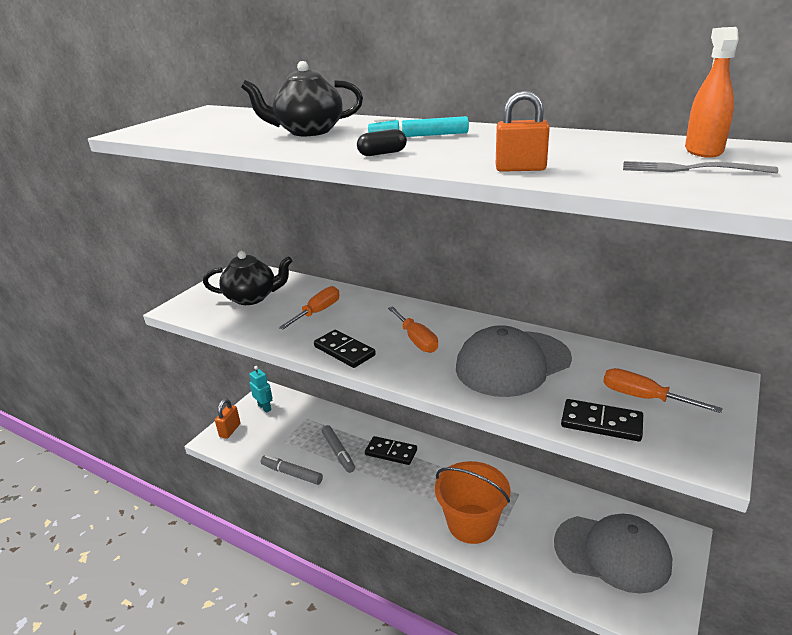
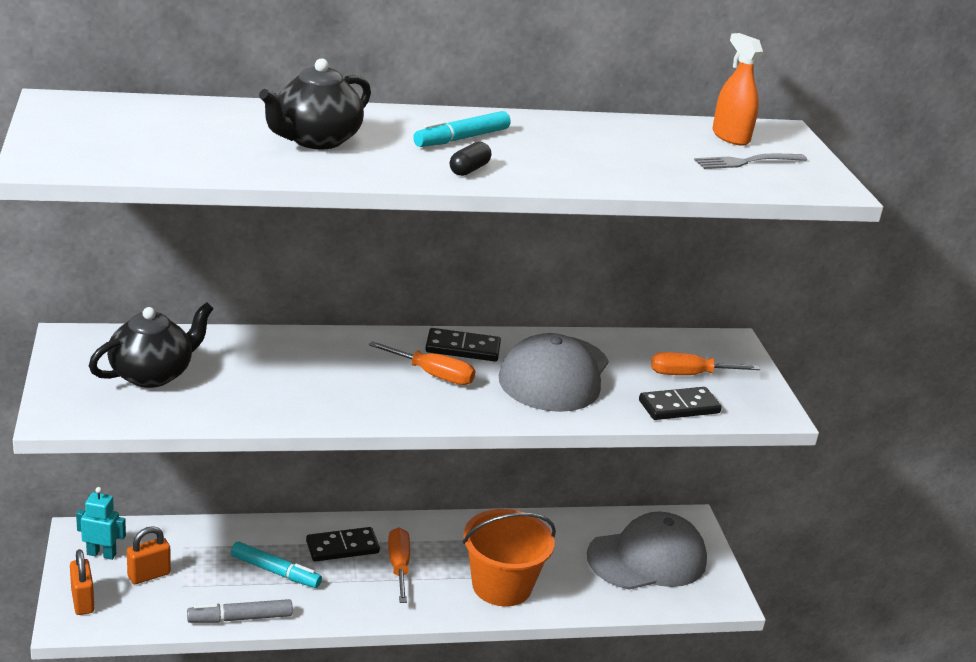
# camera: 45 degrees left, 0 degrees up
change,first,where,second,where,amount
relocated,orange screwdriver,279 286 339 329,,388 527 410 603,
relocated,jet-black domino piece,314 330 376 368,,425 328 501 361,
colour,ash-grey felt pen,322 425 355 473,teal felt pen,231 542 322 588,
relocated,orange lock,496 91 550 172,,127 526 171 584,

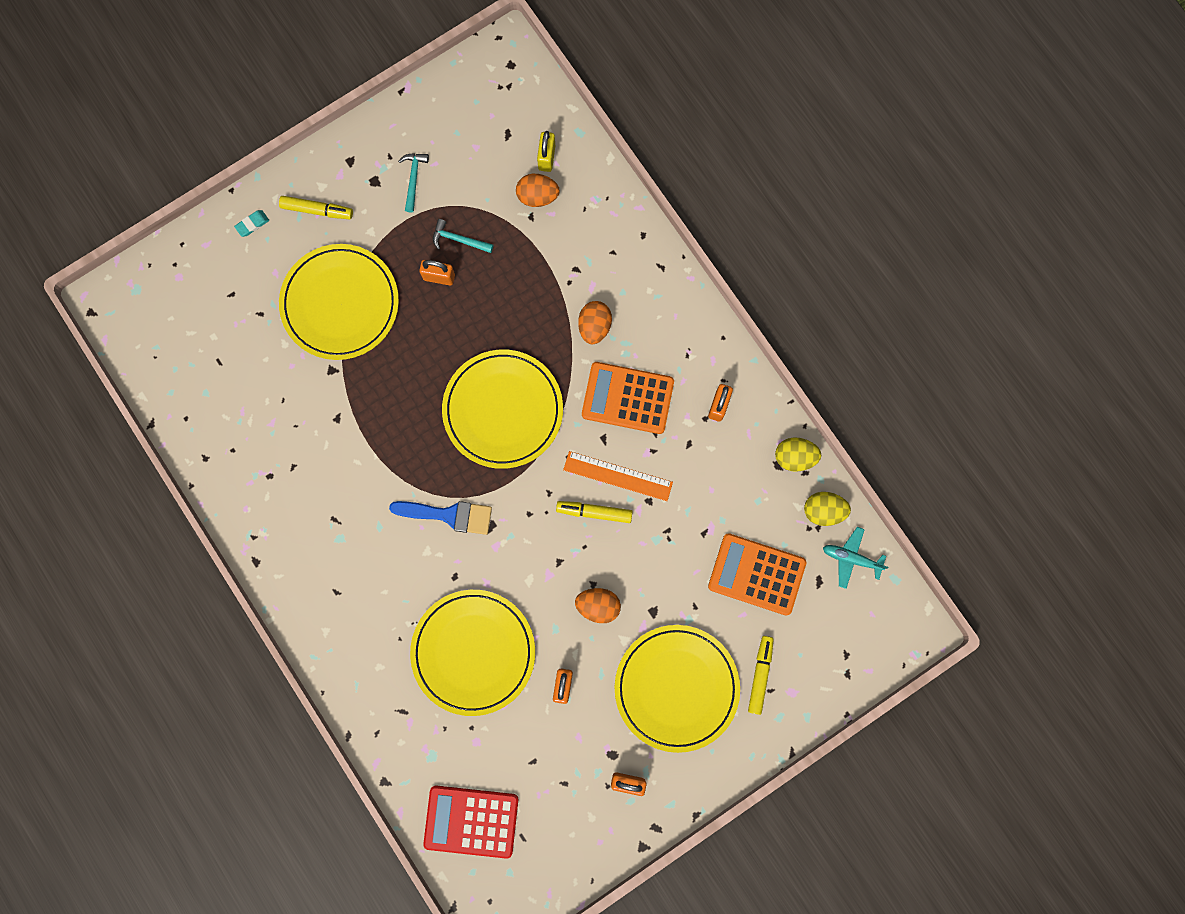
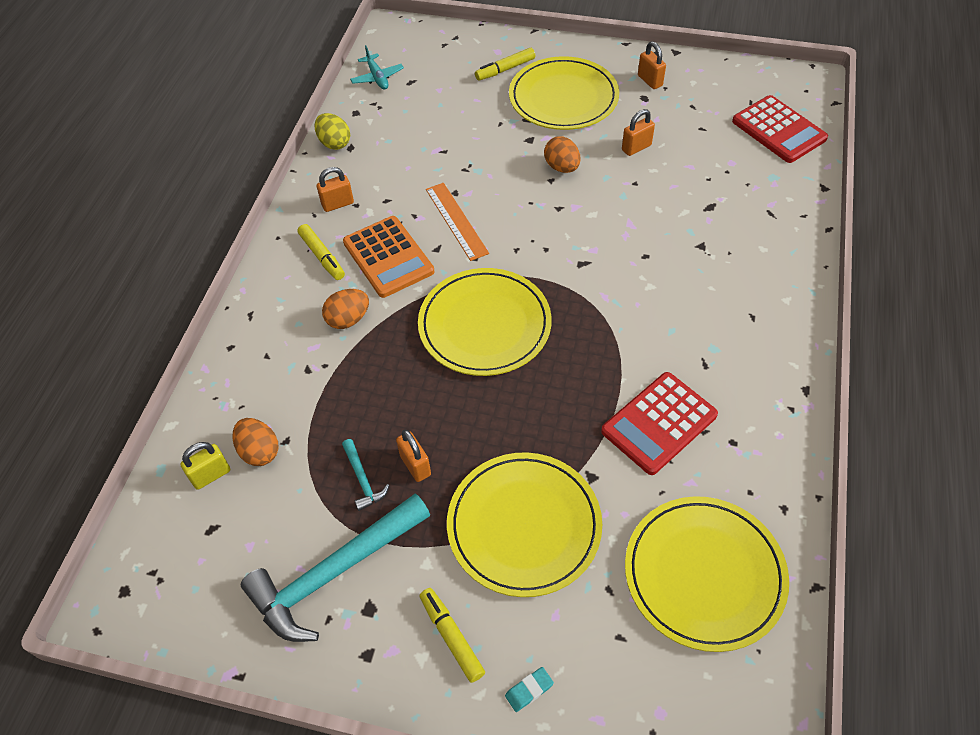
# camera: 130 degrees left, 25 degrees down
change,first,where,second,where,amount
spun,teal pencil eraser,234 210 269 237,,505 667 554 712,45 degrees counterclockwise
missing,cobalt paint brush,389 501 492 535,,,
size,teal carpenter's hammer,398 153 429 213,,241 493 430 642,x2.33
relocated,yellow plate,410 590 535 716,,625 496 789 652,
relocated,yellow felt pen,556 501 633 523,,298 224 345 280,
missing,orange calculator,708 533 806 616,,,
missing,yellow toy egg,804 492 851 526,,,
appeared,,,red calculator,601 372 718 475,

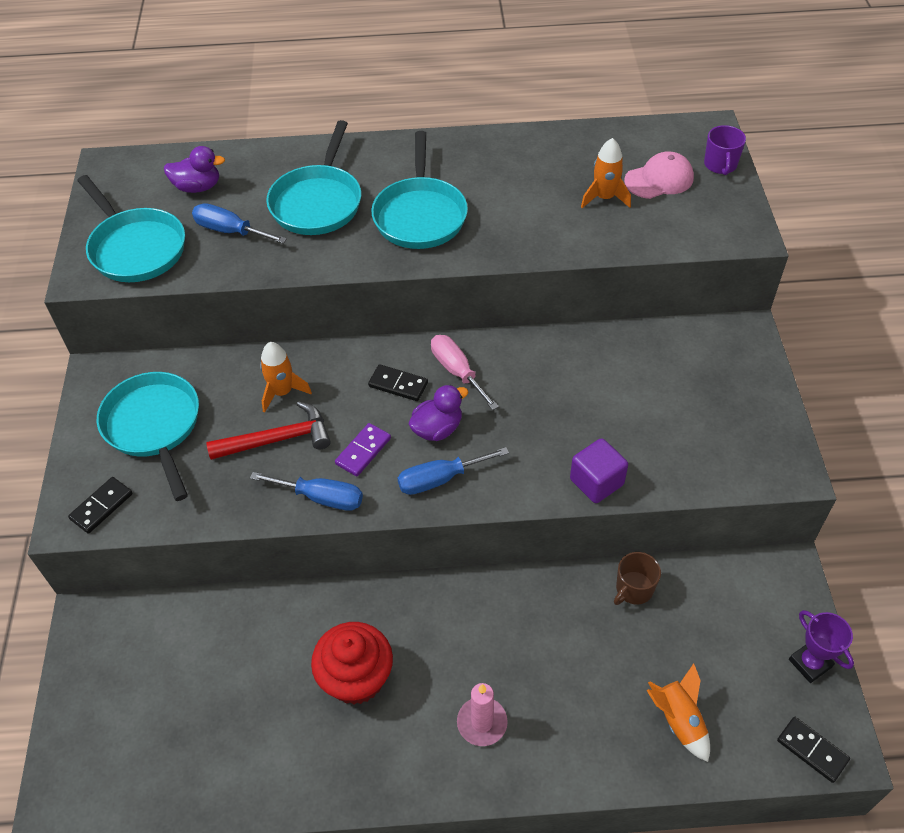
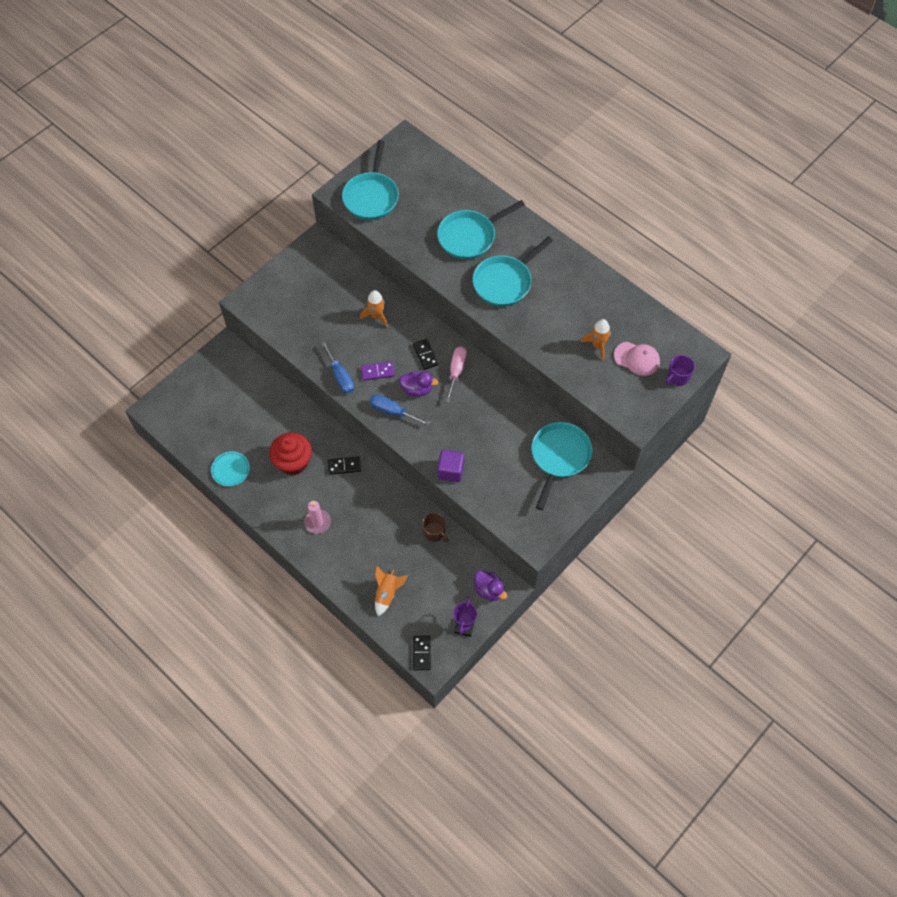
# camera: 45 degrees right, 10 degrees up
change,first,where,second,where,amount
relocated,jet-black domino piece,68 477 133 534,,328 456 361 475,
relocated,teal frying pan,97 372 199 501,,531 422 592 510,
relocated,violet rubber duck,164 146 225 193,,474 570 507 601,
missing,cobalt screwdriver,192 203 287 243,,,
missing,red carpenter's hammer,206 401 331 460,,,
spun,brown coffee mug,614 552 661 605,,422 513 449 543,135 degrees counterclockwise
appeared,,,teal plate,211 451 250 486,

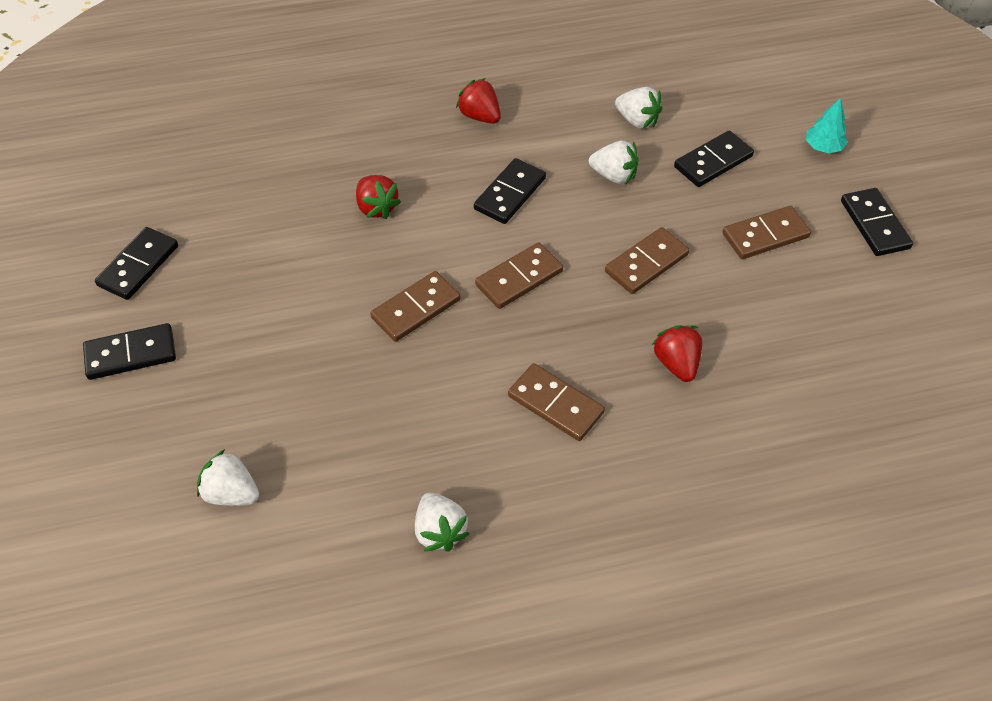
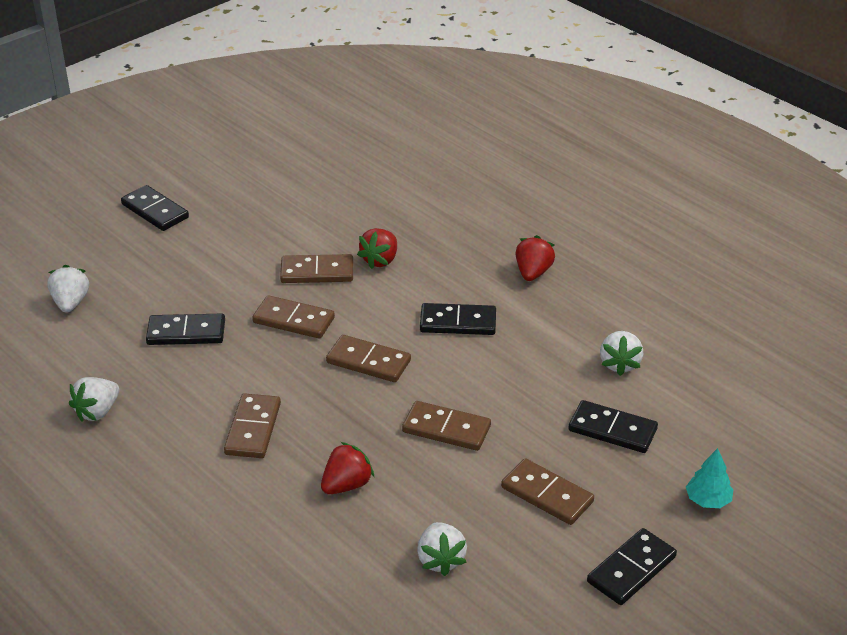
# camera: 60 degrees right, 15 degrees down
change,first,where,second,where,amount
relocated,jet-black domino piece,95 227 178 300,,146 314 225 345,
relocated,white toy strawberry,589 141 638 184,,417 522 467 576,
appeared,,,brown domino piece,280 254 353 283,

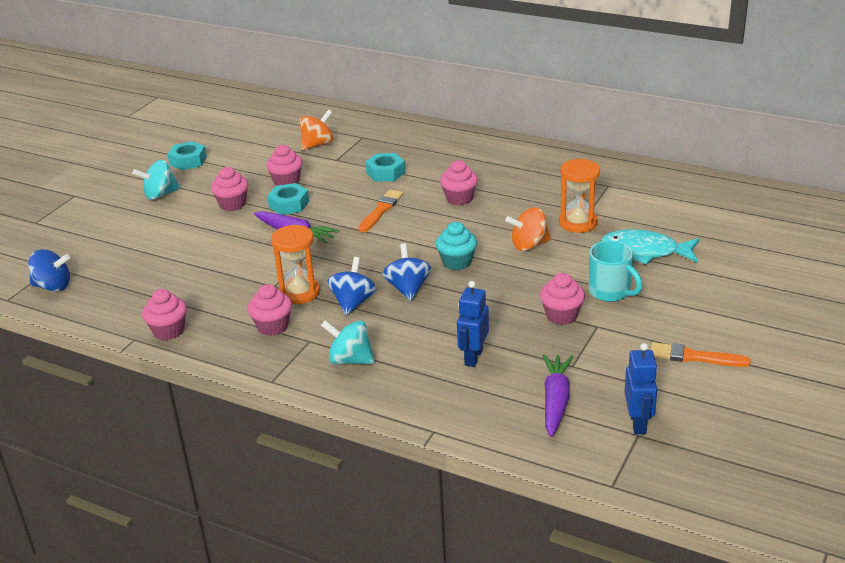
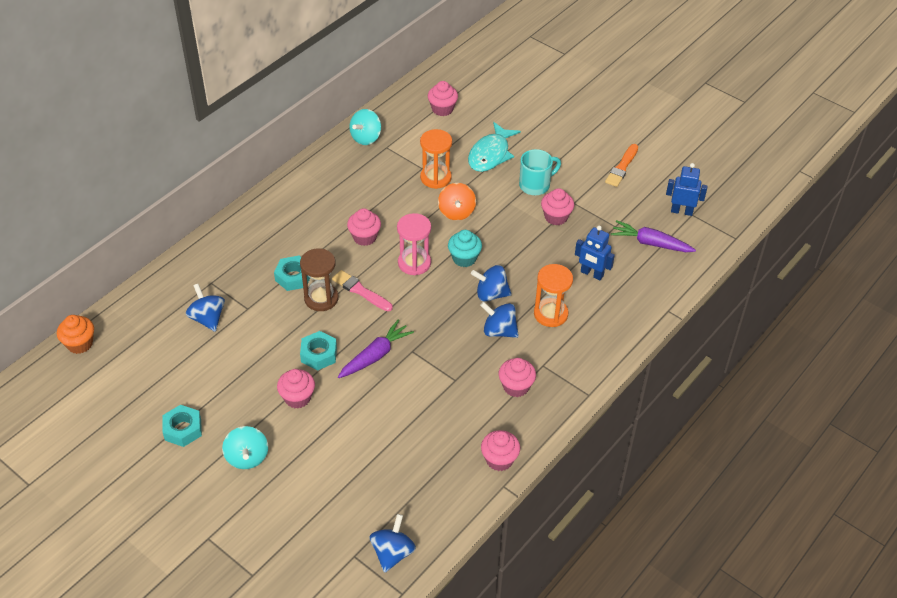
# camera: 80 degrees left, 15 degrees up
change,first,where,second,where,amount
relocated,rosy muffin,266 145 303 186,,428 81 458 116,
relocated,orange sand timer,271 225 320 304,,534 264 573 327,
colour,orange whirligig,300 109 333 150,cobalt whirligig,186 284 225 332,
relocated,teal whirligig,321 320 375 365,,349 109 381 145,
colour,orange paint brush,358 189 403 232,rosy paint brush,332 270 393 311,
appeared,,,orange muffin,57 315 94 354,
appeared,,,brown sand timer,300 248 339 311,
appeared,,,rosy sand timer,397 213 431 275,

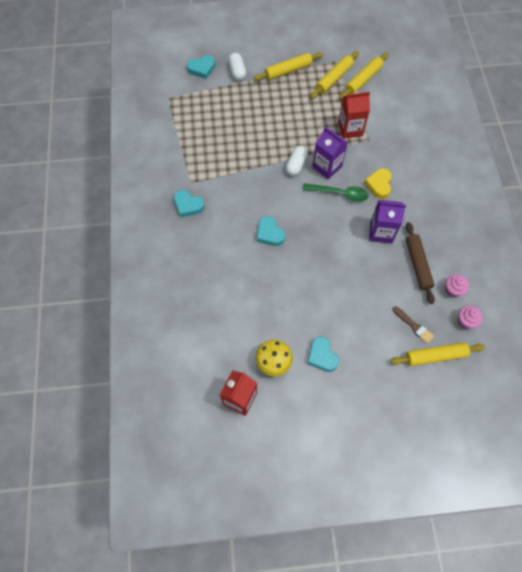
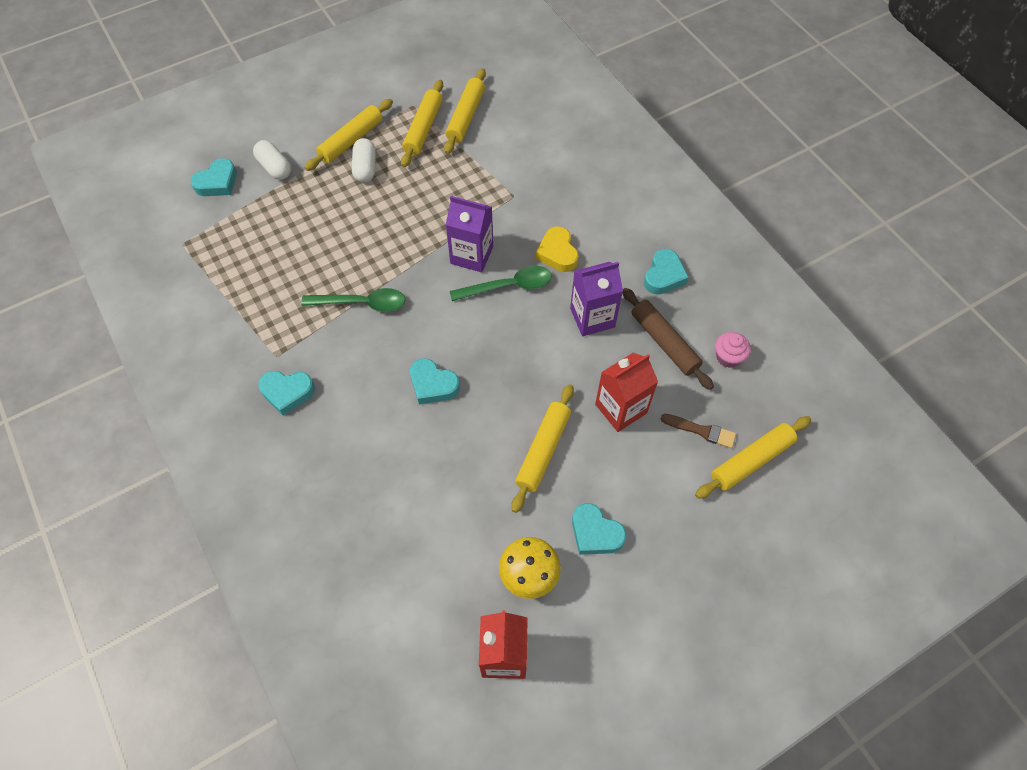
# camera: 25 degrees left, 5 degrees down
change,first,where,second,where,amount
relocated,white pill,286 146 308 176,,352 138 376 182,
relocated,red juice carton,338 92 370 139,,595 353 658 432,
missing,rosy muffin,458 306 483 329,,,
appeared,,,leaf-green spoon,301 288 405 312,
appeared,,,yellow dough roller,511 384 574 513,
appeared,,,teal heart,644 249 689 295,

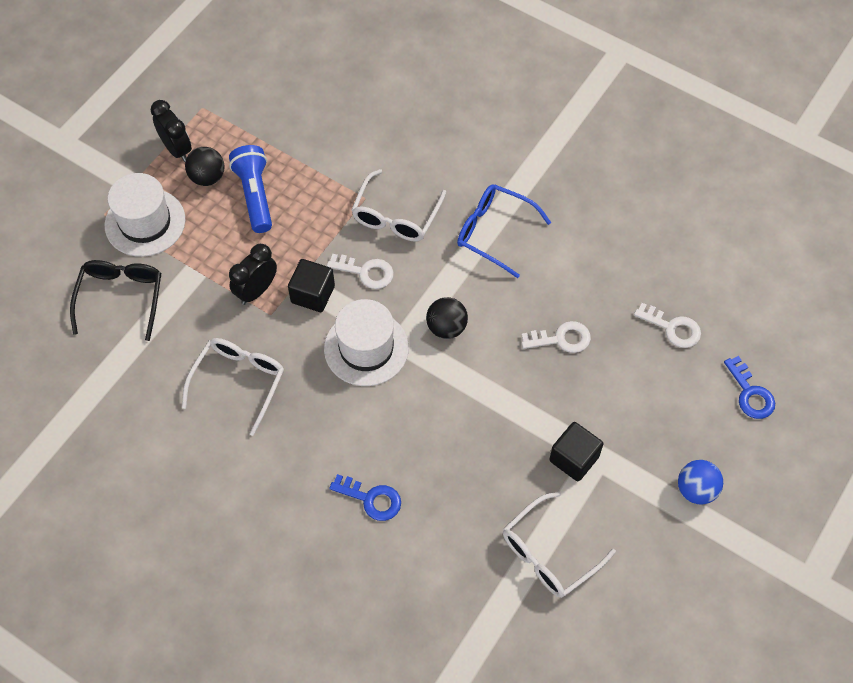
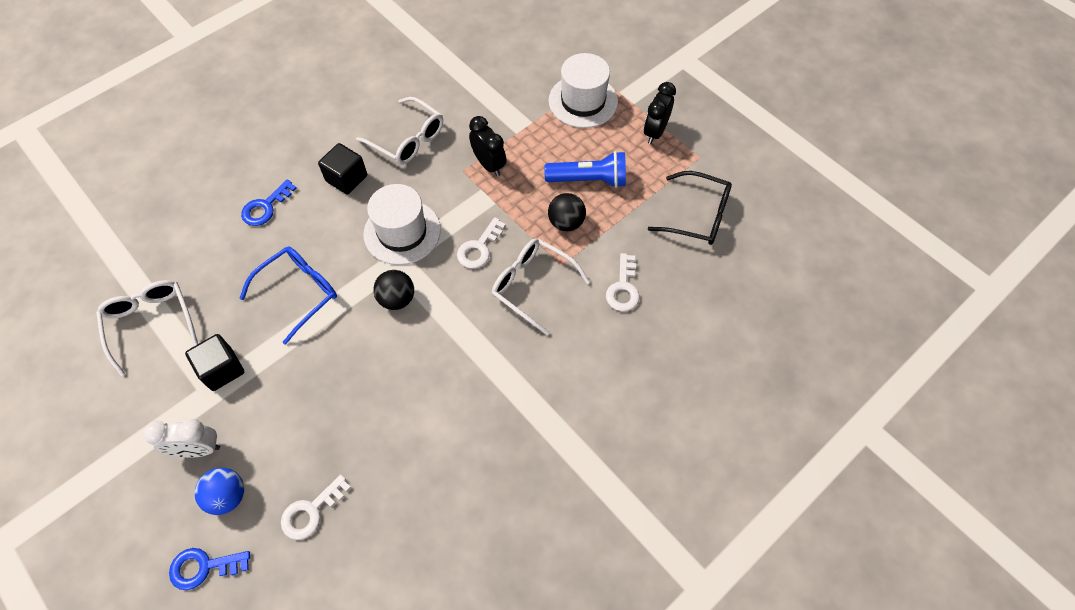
# camera: 105 degrees right, 0 degrees up
change,first,where,second,where,amount
relocated,jet-black glasses,70 260 161 341,,648 171 732 245,
spun,jet-black clock,151 100 192 162,,644 82 676 144,135 degrees clockwise
relocated,jet-black play ball,185 147 225 186,,548 193 586 231,
relocated,jet-black cube,288 259 335 312,,318 143 367 195,
relocated,cobalt glasses,457 184 552 278,,239 246 337 345,
relocated,white door key,522 321 591 353,,606 253 639 311,
relocated,cobalt play ball,678 460 723 504,,194 468 244 515,
appeared,,,white clock,144 419 220 458,

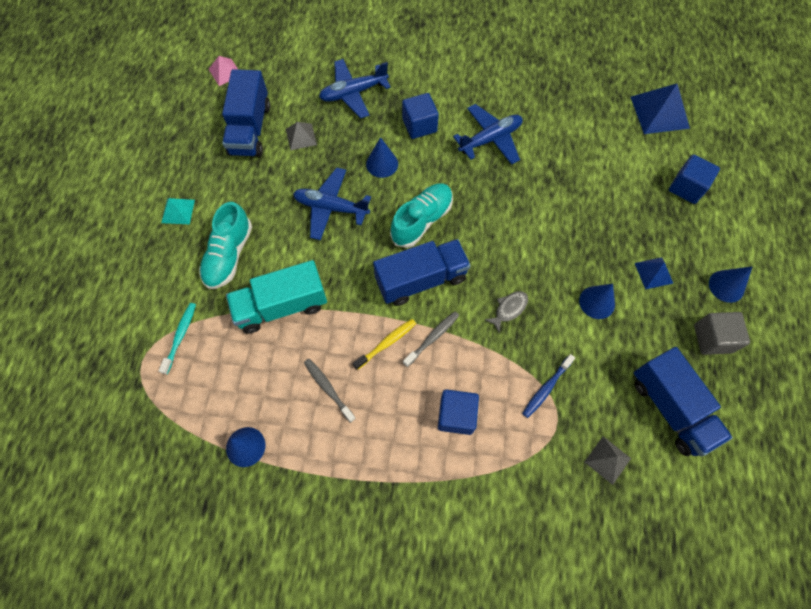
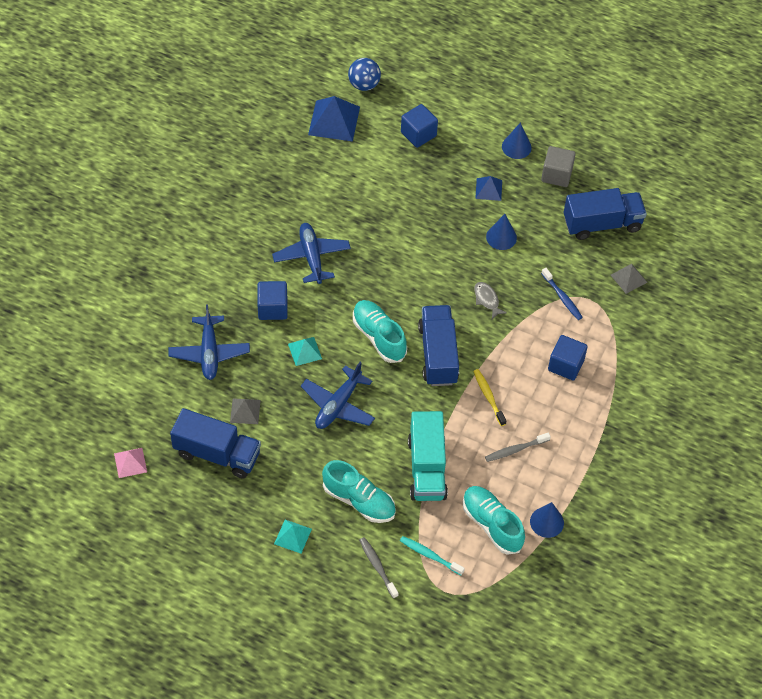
# camera: 75 degrees left, 10 degrees down
change,first,where,second,where,amount
exchanged,cobalt cone,366 137 398 178,teal solid pyramid,288 337 322 366,
relocated,ash-grey dental brush,403 311 459 367,,359 537 399 599,
appeared,,,cobalt play ball,348 58 381 91,
appeared,,,teal sneaker,463 486 525 555,

